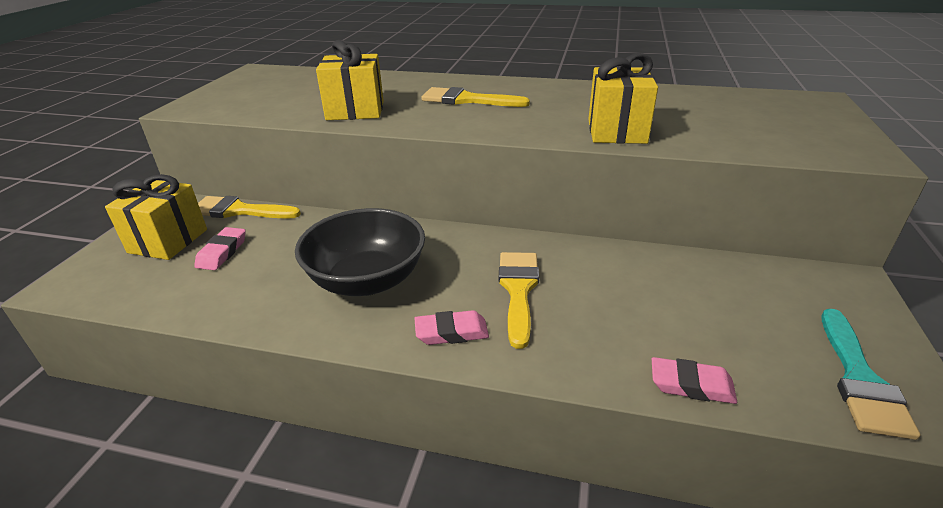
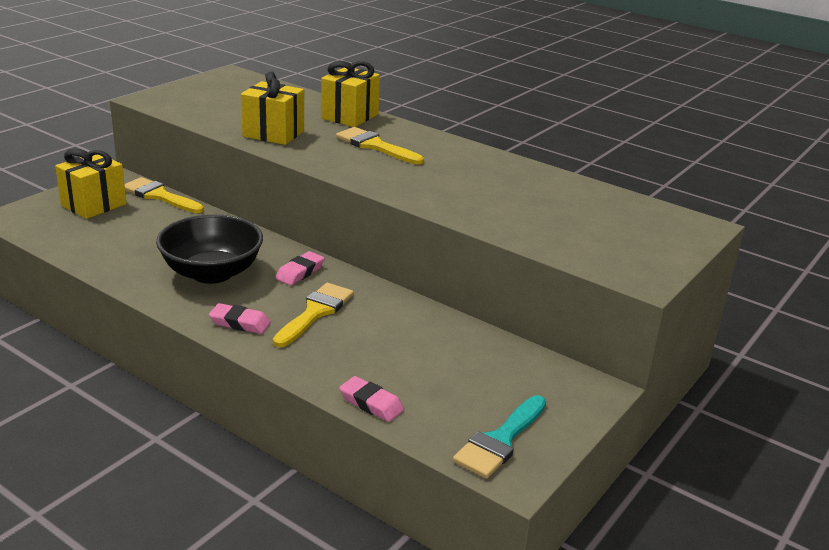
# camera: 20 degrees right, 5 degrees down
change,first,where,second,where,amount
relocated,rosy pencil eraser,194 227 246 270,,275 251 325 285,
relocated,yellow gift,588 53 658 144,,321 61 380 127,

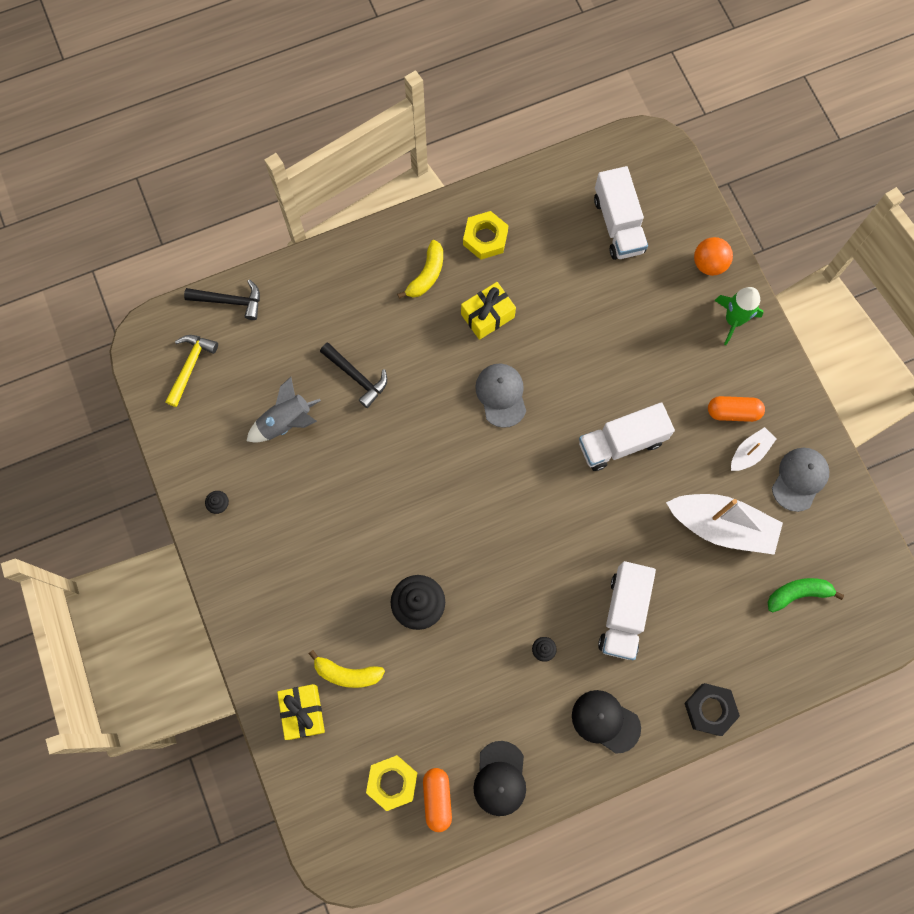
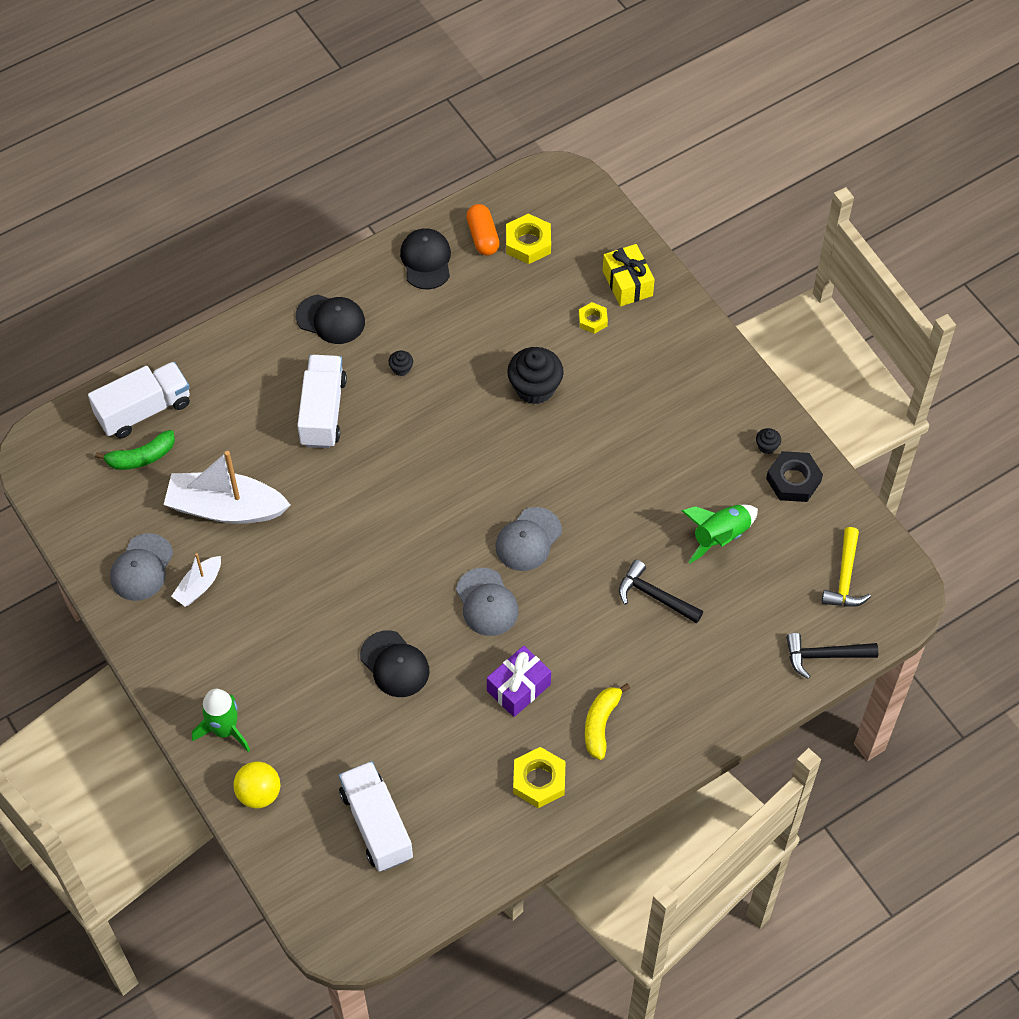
# camera: 170 degrees right, 15 degrees down
change,first,where,second,where,amount
colour,ash-grey spaceship,247 377 321 442,leaf-green spaceship,682 505 758 563,
exchanged,yellow banana fruit,309 650 385 688,yellow hex nut,579 302 608 334,
colour,yellow gift,461 282 516 340,violet gift,487 646 551 717,
relocated,white lorry,579 402 675 471,,88 362 190 438,
relocated,jet-black hex nut,684 683 740 736,,766 451 823 502,
colour,orange play ball,694 237 733 276,yellow play ball,233 761 280 808,
missing,orange pill,708 396 765 422,,,
appeared,,,jet-black baseball cap,360 630 429 697,
appeared,,,ash-grey baseball cap,496 507 562 571,

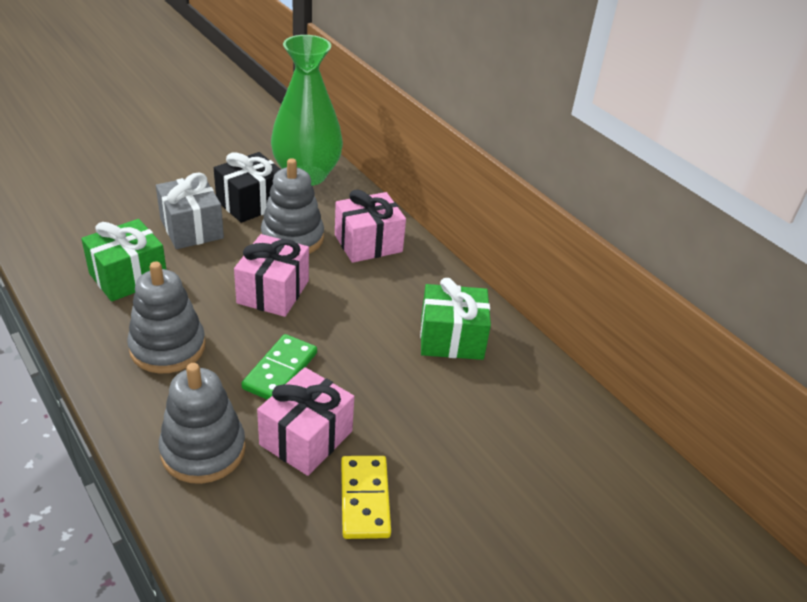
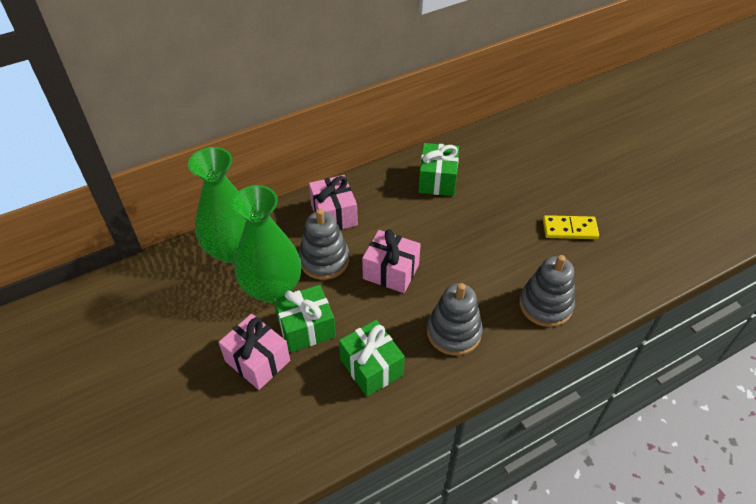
# camera: 80 degrees left, 10 degrees up
change,first,where,second,where,amount
colour,ash-grey gift,156 172 224 249,leaf-green gift,274 285 336 353,
exchanged,jet-black gift,214 152 281 223,leaf-green tall vase,231 185 301 303,
missing,leaf-green domino piece,241 334 317 400,,,
relocated,rosy gift,257 367 354 476,,218 314 290 390,

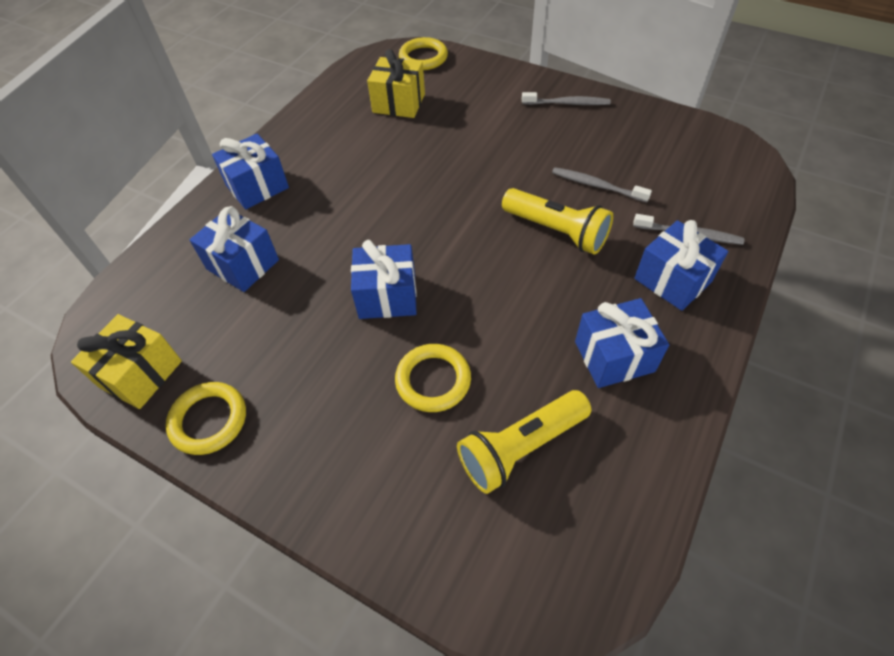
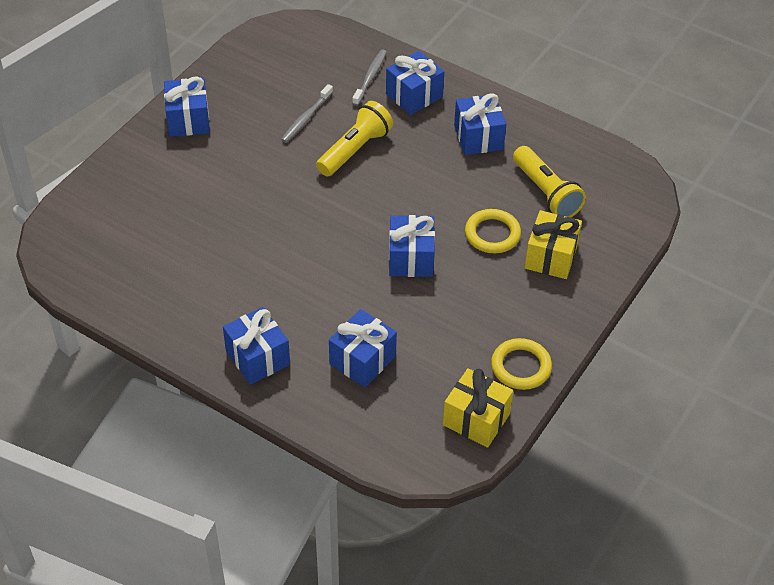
# camera: 90 degrees left, 5 degrees down
change,first,where,second,where,amount
relocated,yellow gift,367 49 425 118,,525 210 582 279,
missing,yellow hoop,399 37 448 70,,,
exchanged,ash-grey dental brush,522 92 611 105,cobalt gift,164 76 210 137,

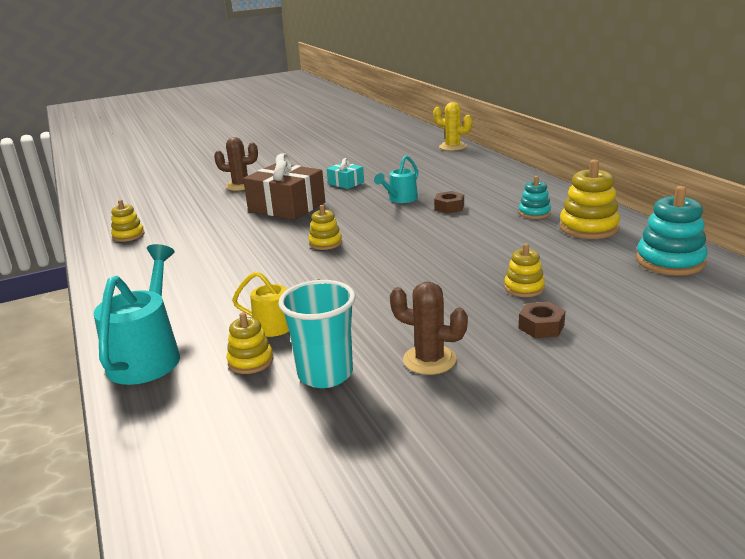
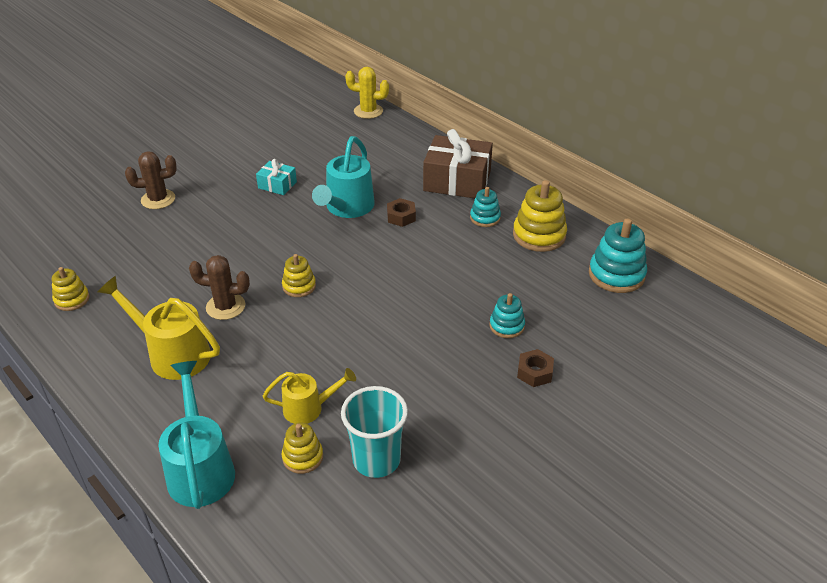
# camera: 20 degrees left, 15 degrees up
change,first,where,second,where,amount
relocated,brown gift,243 153 325 220,,423 129 493 198,
size,teal watering can,374 155 418 203,,312 136 375 218,x1.63
relocated,brown saguaro cactus,390 282 468 375,,189 255 250 320,
colour,yellow stacking rings,504 243 545 297,teal stacking rings,489 293 525 338,
appeared,,,yellow watering can,98 276 220 380,

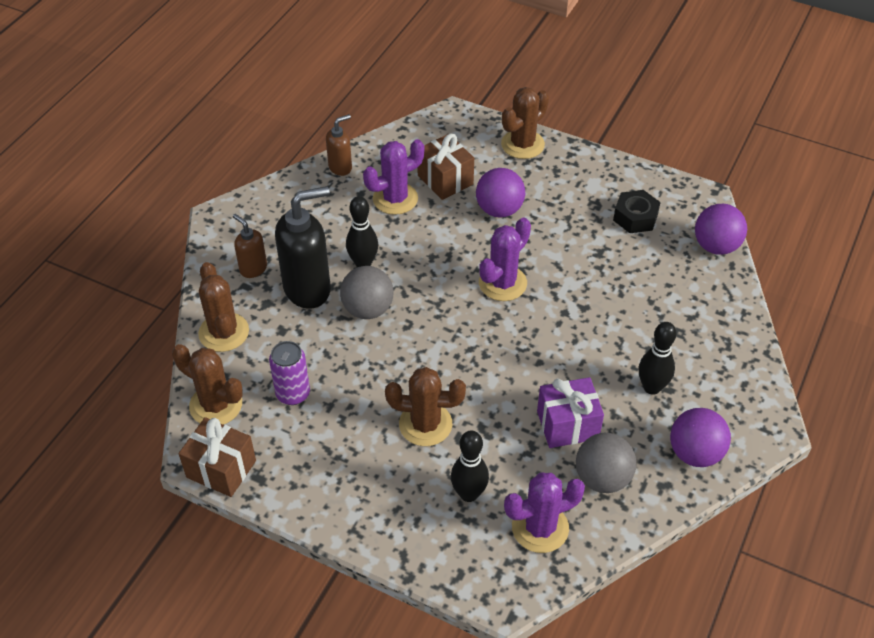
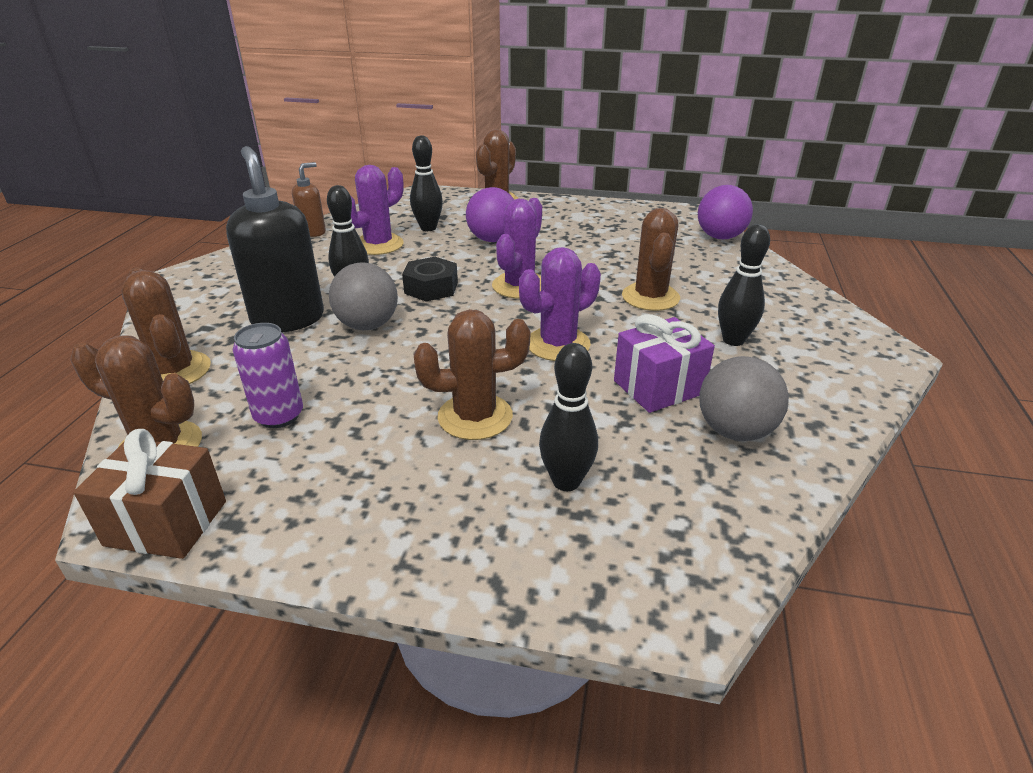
# camera: 15 degrees left, 15 degrees down
change,first,where,second,where,amount
missing,brown soap pump,233 214 267 278,,,
spun,jet-black soap pump,275 186 331 309,,226 146 324 332,75 degrees counterclockwise
exchanged,brown gift,418 134 474 200,jet-black bowling pin,410 135 443 231,
relocated,violet saguaro cactus,504 473 585 553,,519 247 601 361,
relocated,jet-black hex nut,613 190 661 233,,402 257 458 301,
missing,violet play ball,670 408 731 467,,,
appeared,,,brown saguaro cactus,622 208 680 311,

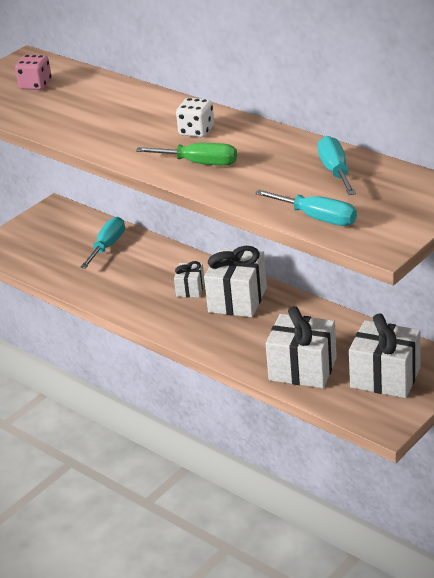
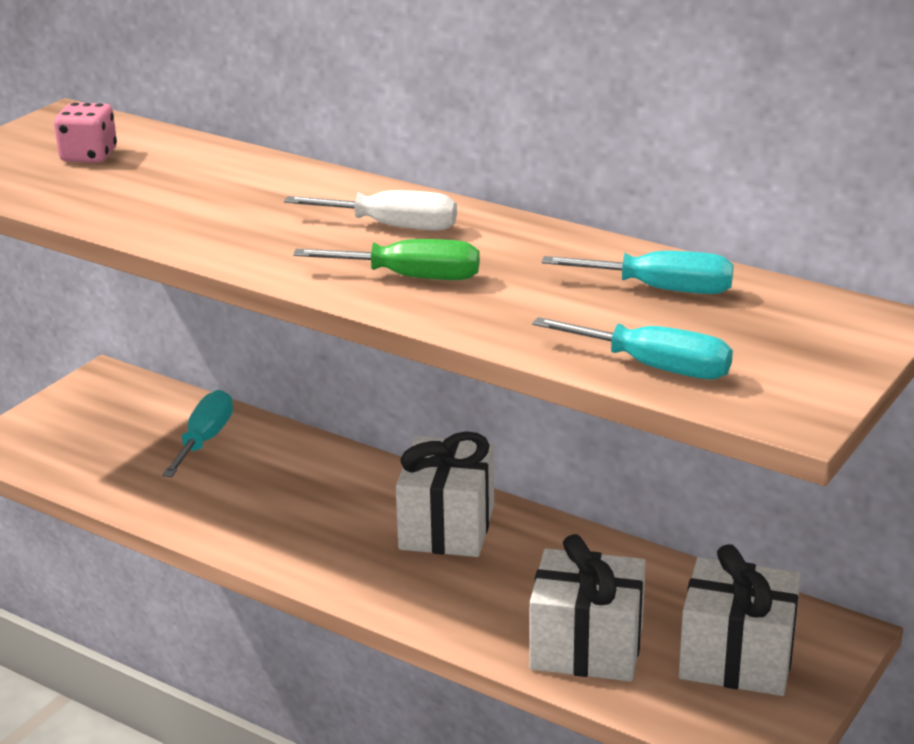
# camera: 10 degrees left, 5 degrees down
change,first,where,second,where,amount
missing,white gift,174 261 205 298,,,
exchanged,white game die,176 98 214 137,white screwdriver,284 190 457 230,
spun,teal screwdriver,318 136 356 195,,542 251 734 294,120 degrees clockwise

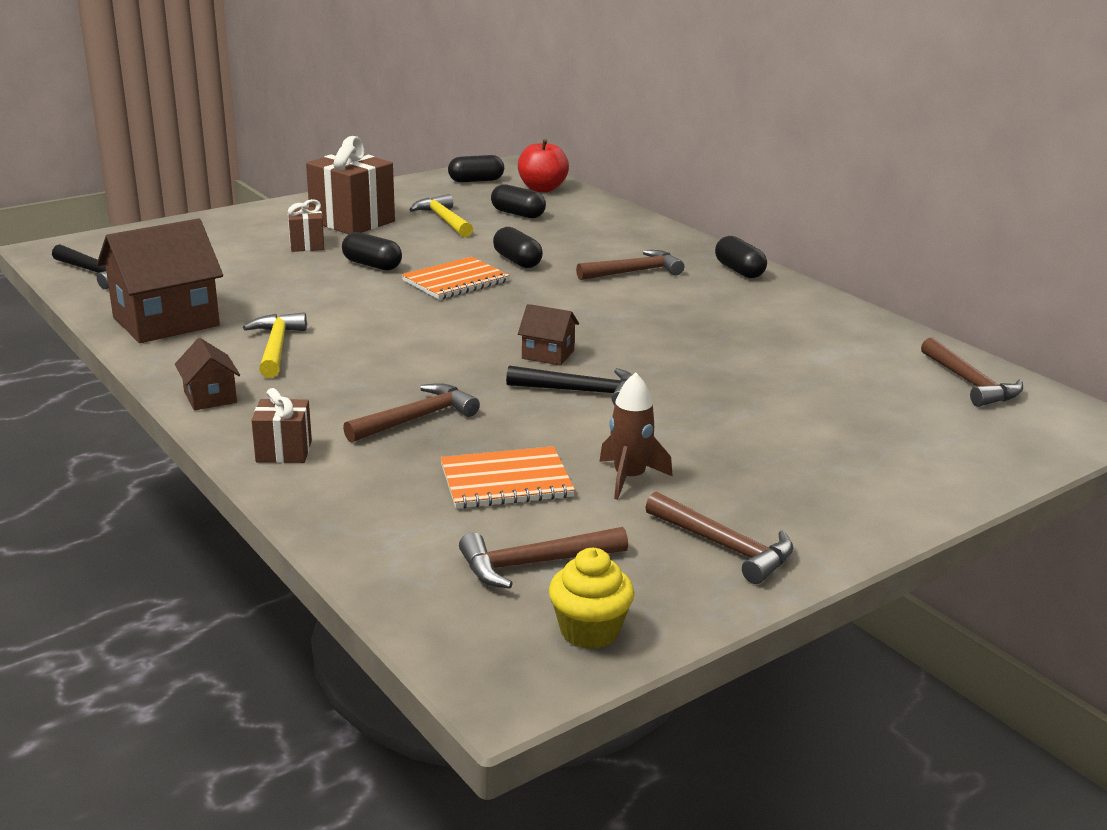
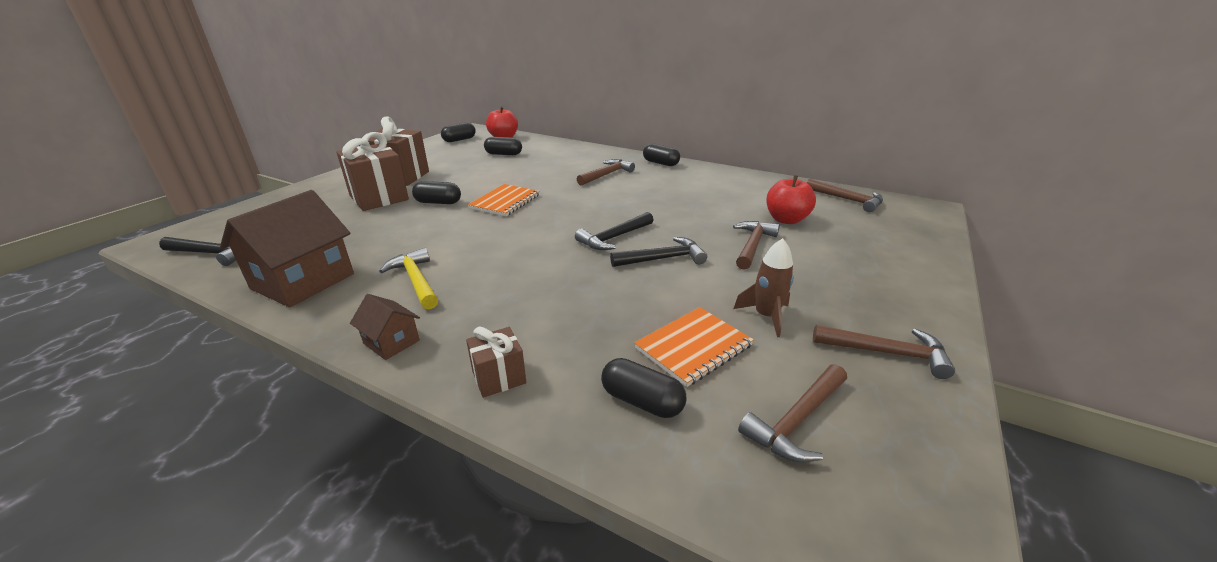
# camera: 25 degrees left, 5 degrees up
change,first,where,second,where,amount
size,brown gift,288 199 324 252,,337 132 409 211,x1.91
relocated,brown carpenter's hammer,343 383 480 443,,733 221 780 270,
missing,yellow carpenter's hammer,409 194 473 237,,,
relocated,jet-black pill,493 227 543 268,,601 358 686 418,
exchanged,brown house,518 304 579 366,jet-black carpenter's hammer,575 212 653 250,
missing,yellow muffin,549 548 634 649,,,
appeared,,,red apple,766 175 816 224,

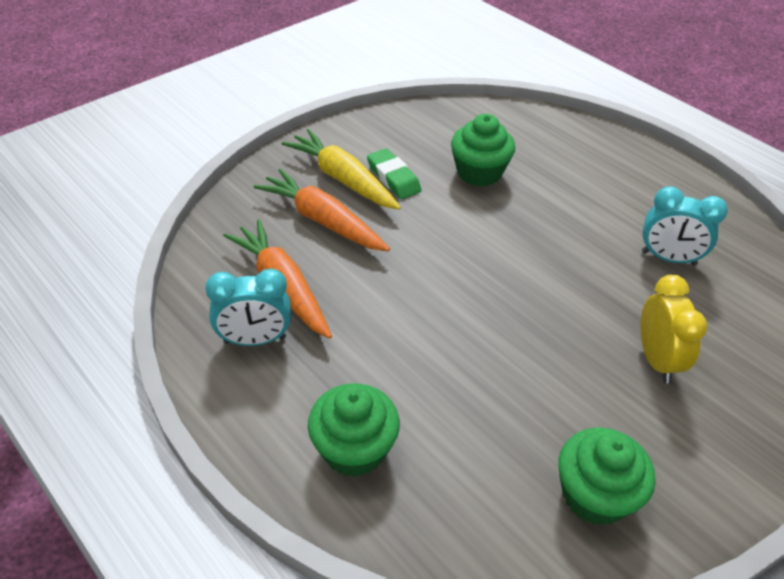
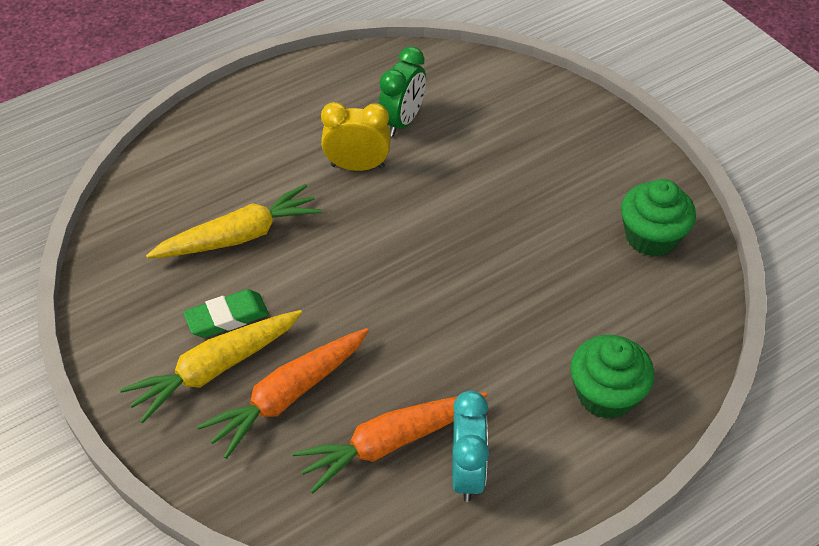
# camera: 80 degrees left, 5 degrees up
change,first,where,second,where,amount
exchanged,leaf-green muffin,451 114 515 187,yellow carrot,146 184 322 259,
relocated,yellow clock,641 275 707 383,,321 102 391 171,
colour,teal clock,642 186 728 265,leaf-green clock,378 47 426 137,

